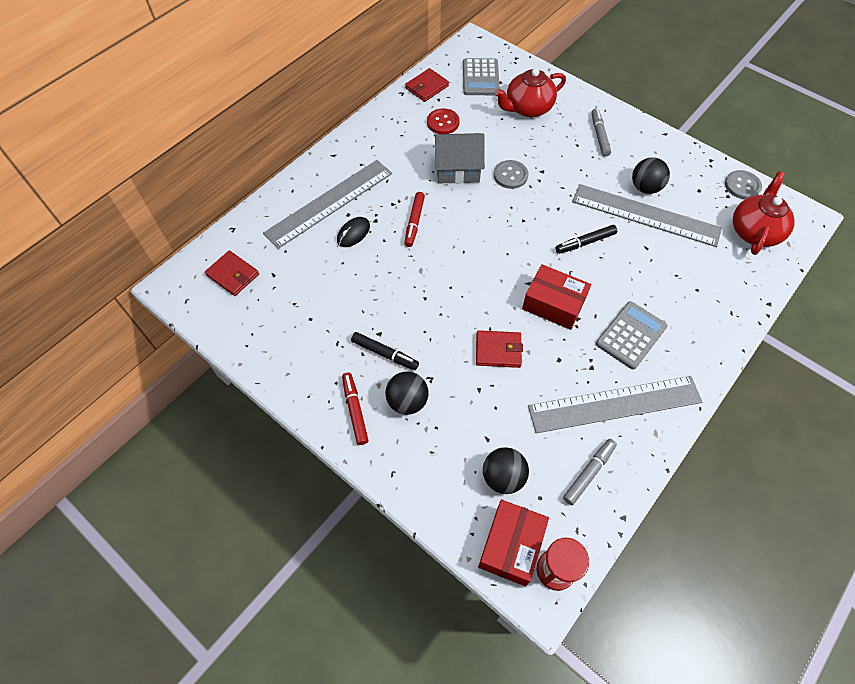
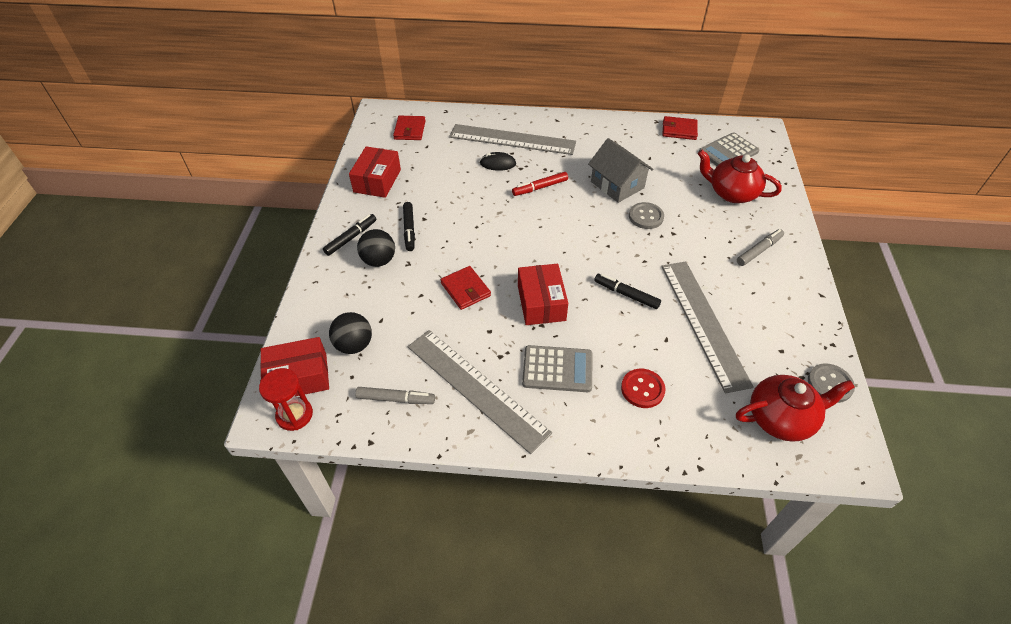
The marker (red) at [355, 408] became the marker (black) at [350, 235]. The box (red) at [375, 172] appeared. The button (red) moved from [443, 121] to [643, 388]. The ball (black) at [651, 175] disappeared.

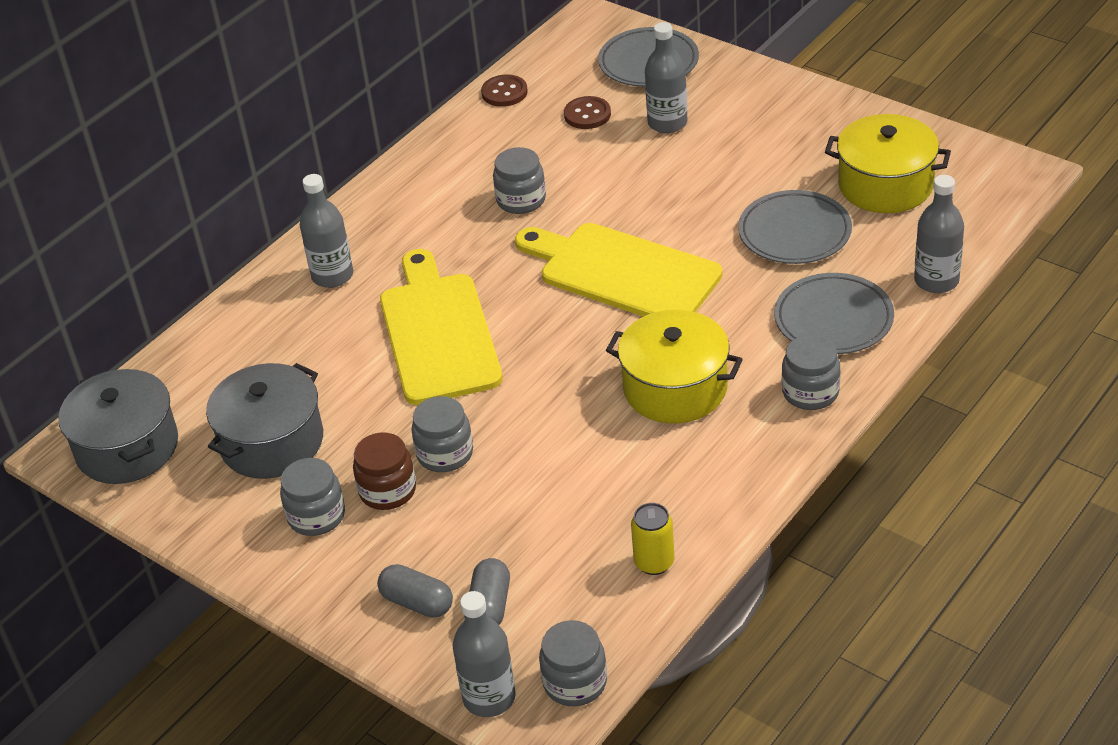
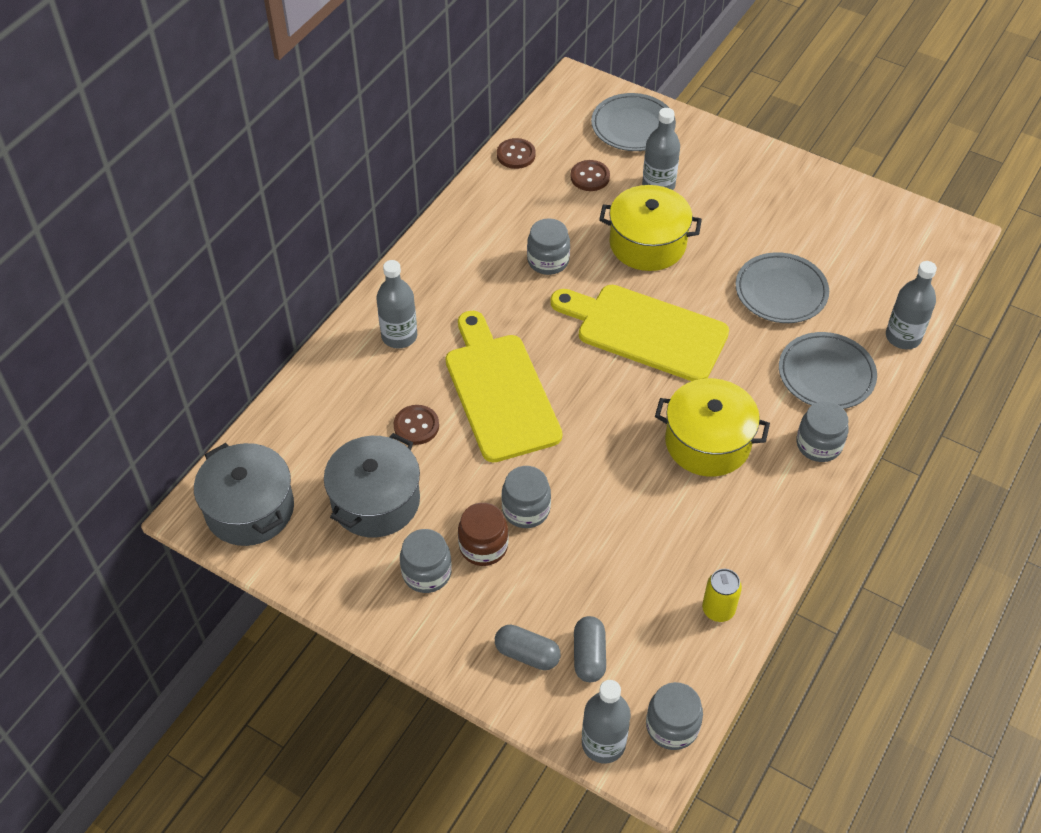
The button (brown) at [416, 425] appeared. The pot (yellow) moved from [888, 163] to [650, 228].

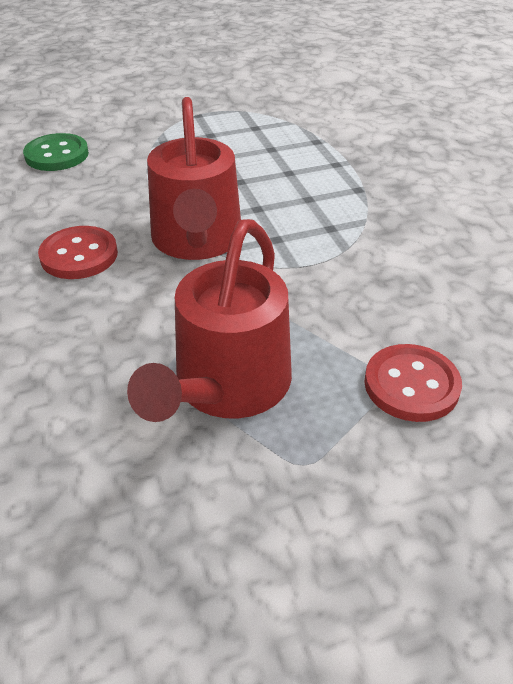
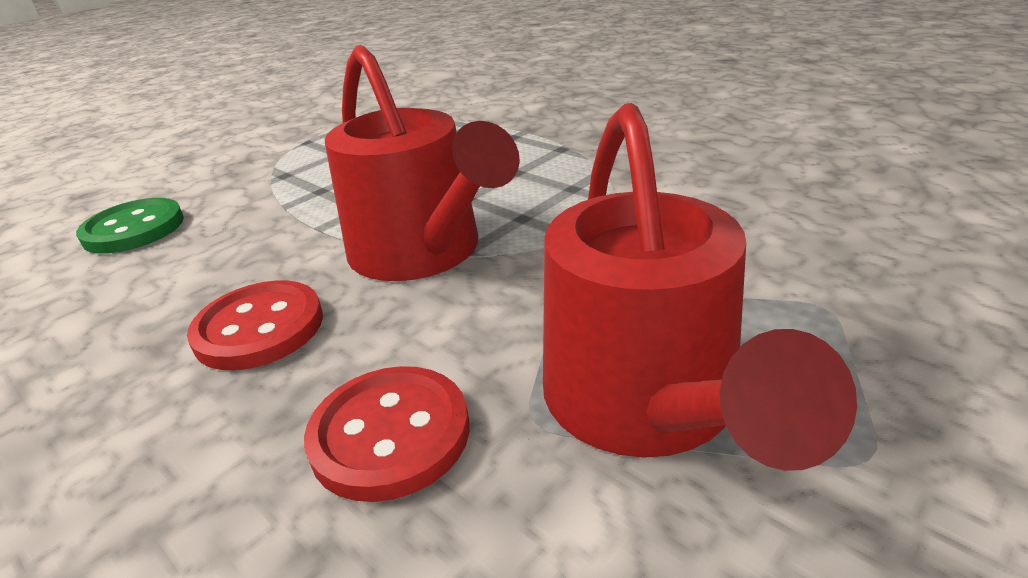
The button (red) moved from [413, 383] to [386, 434].

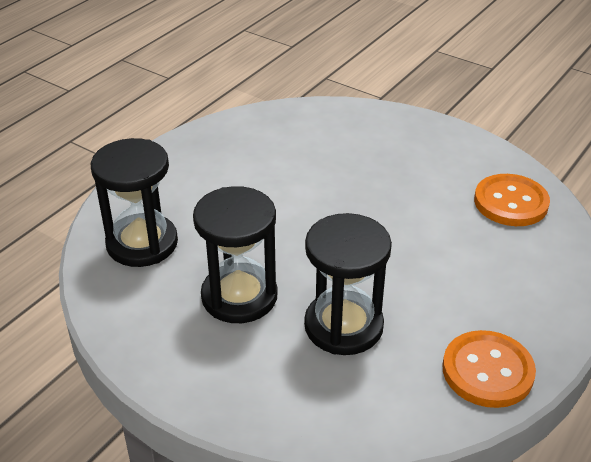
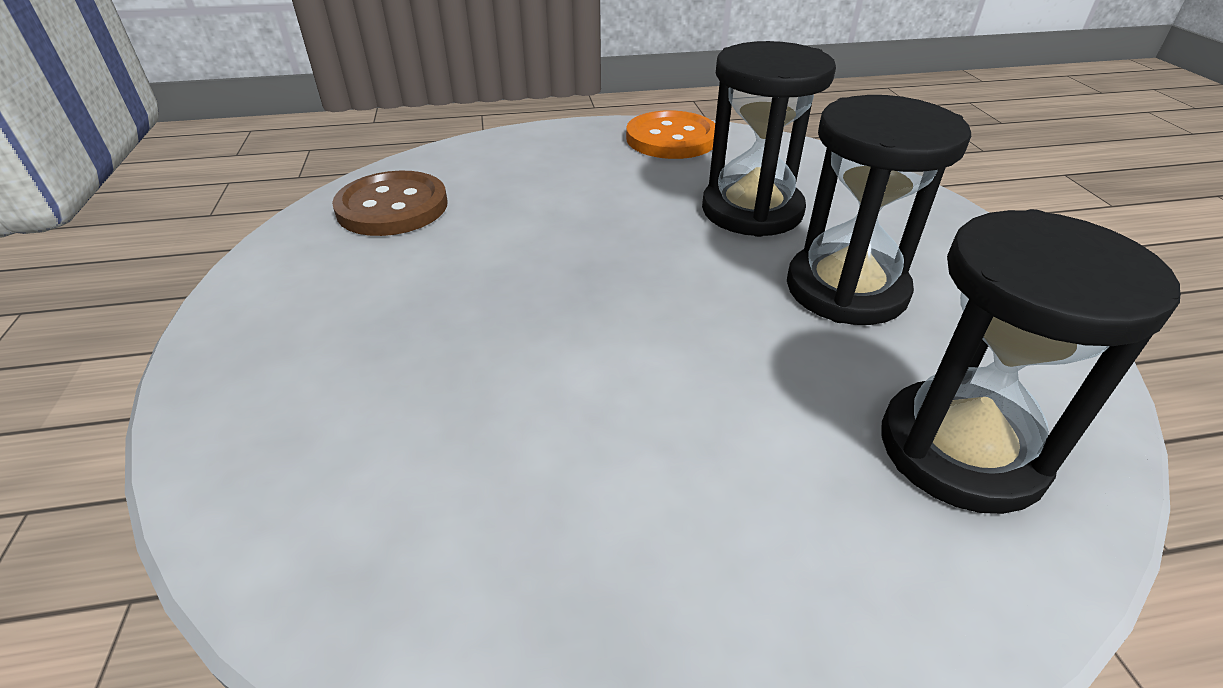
The button (orange) at [512, 200] became the button (brown) at [389, 203].

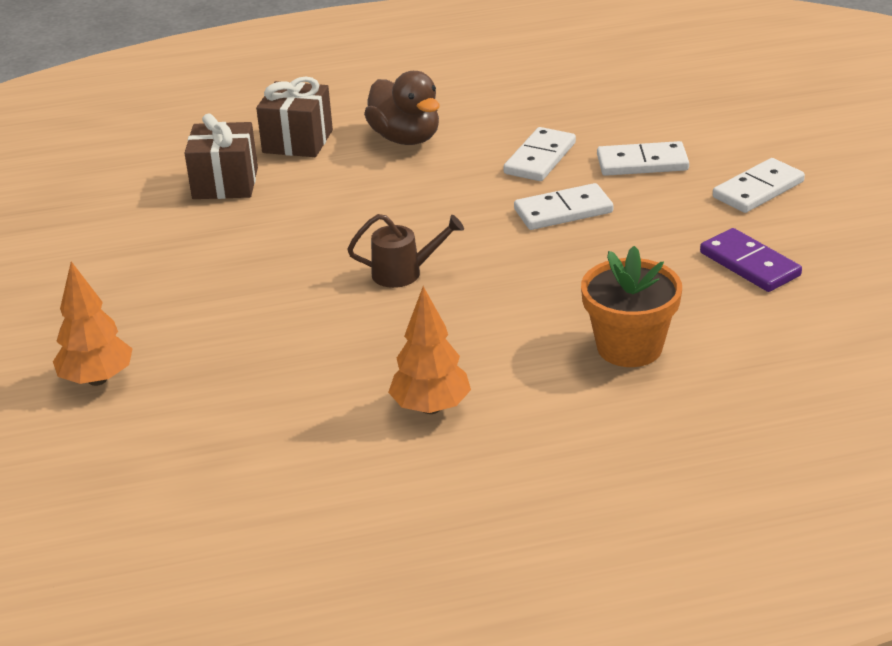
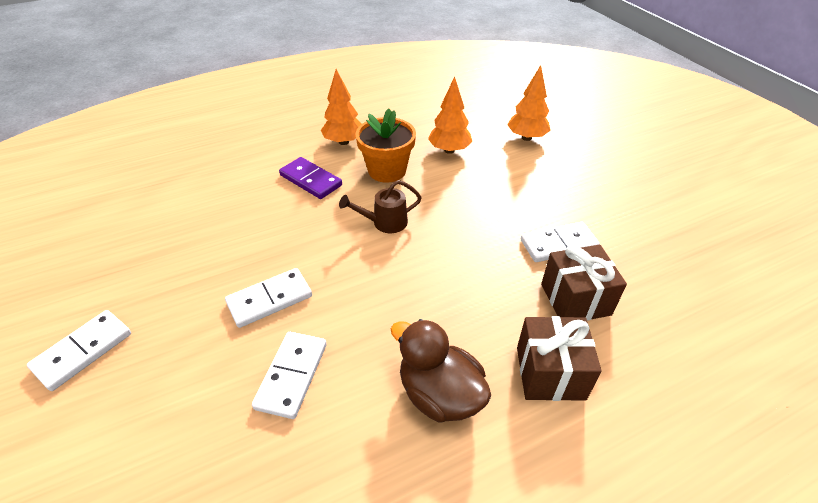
The domino (purple) moved from [751, 260] to [310, 178]. The flower pot (orange) moved from [631, 306] to [385, 145]. The tree (orange) at [450, 115] appeared. The domino (white) moved from [643, 158] to [560, 242].

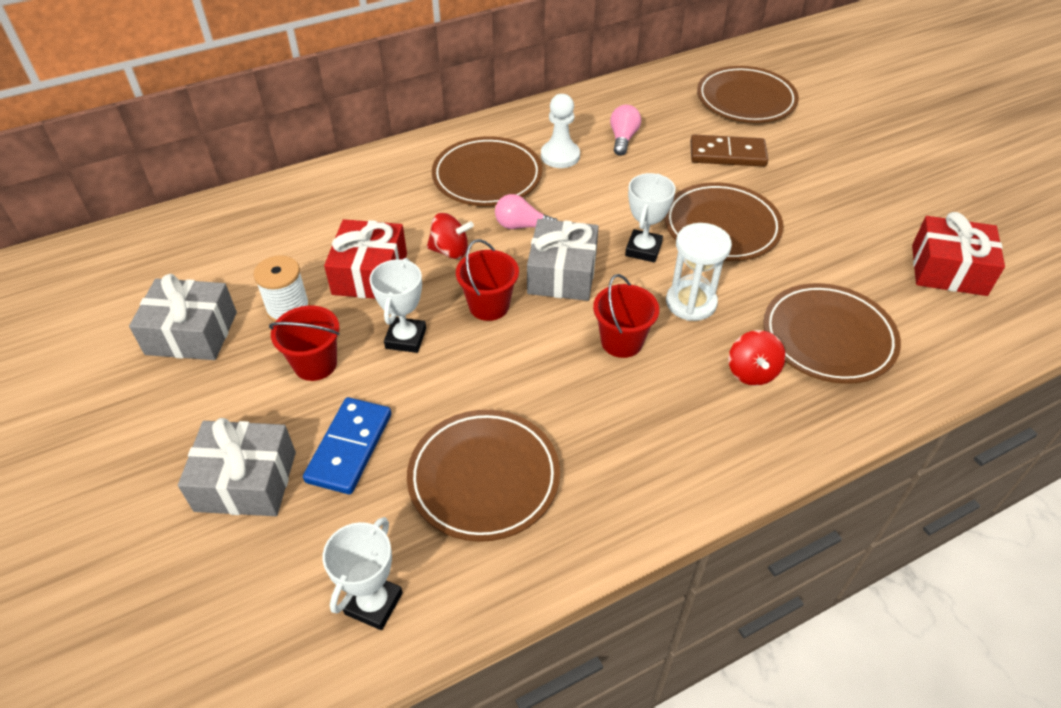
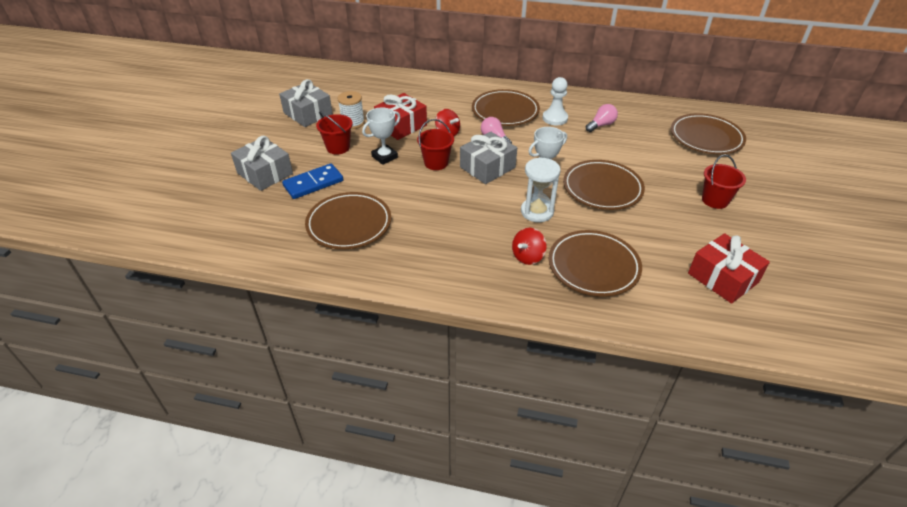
The bucket (red) moved from [626, 316] to [724, 181]. The trophy (white) at [363, 573] disappeared. The domino (brown) at [729, 151] disappeared.

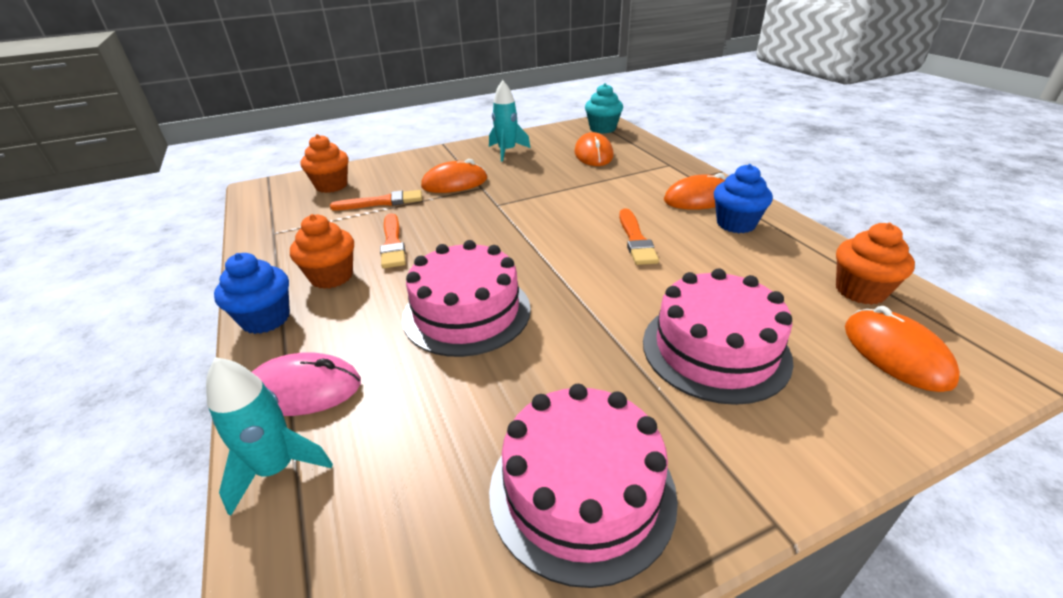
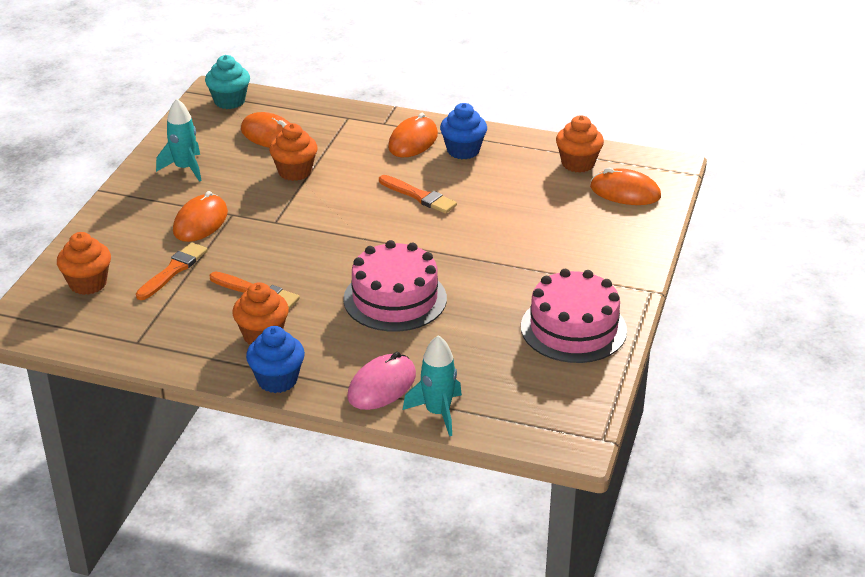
The cupcake (orange) at [293, 152] appeared. The cake (pink) at [718, 336] disappeared.

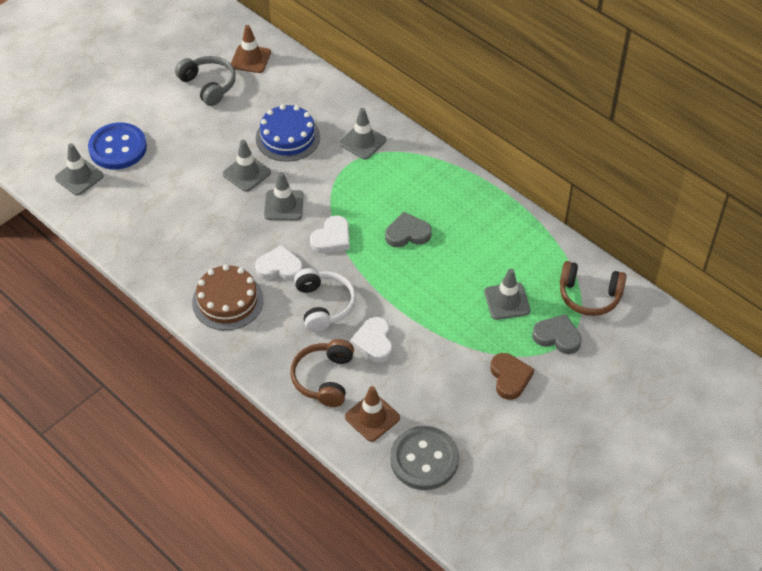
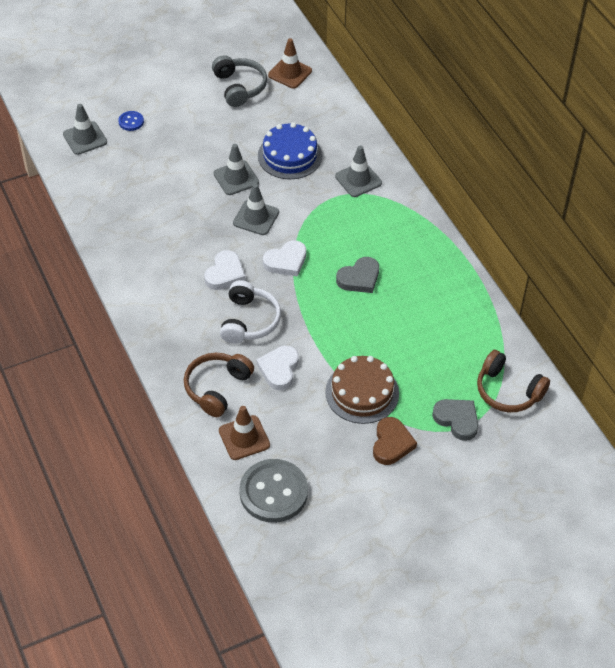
The button (blue) at [117, 146] changed to 0.45 times the size. The heart (white) at [279, 263] turned 90 degrees clockwise. The cake (brown) moved from [228, 297] to [362, 390]. The heart (grey) at [408, 229] turned 135 degrees clockwise. The traffic cone (grey) at [507, 294] disappeared.

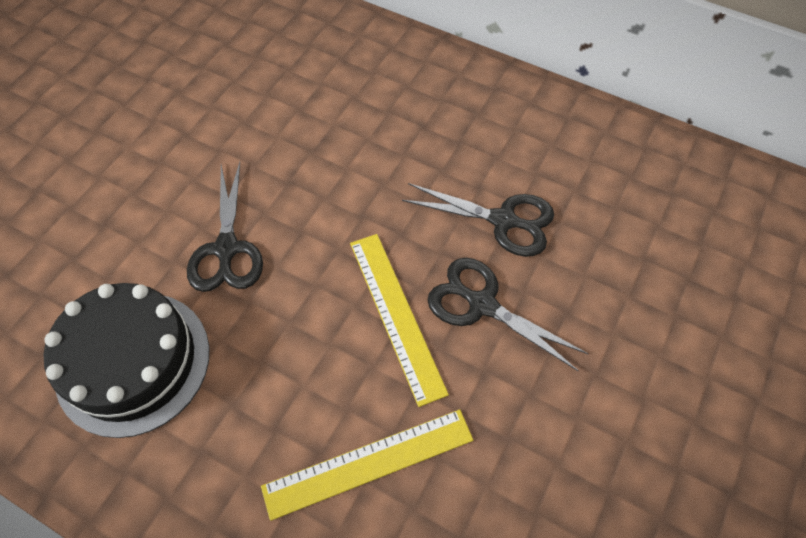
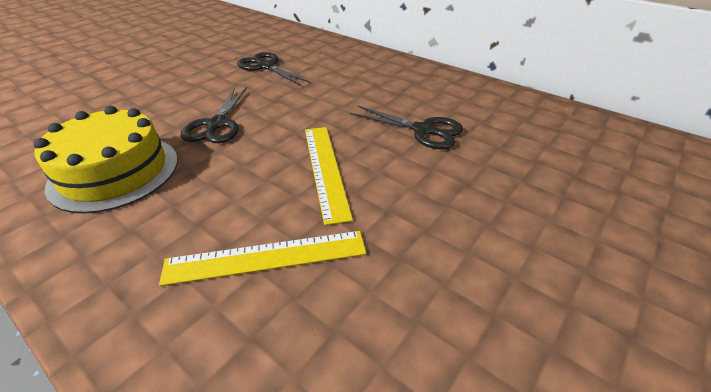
The cake (black) at [126, 360] became the cake (yellow) at [106, 160]. The scissors (black) moved from [508, 314] to [273, 68].

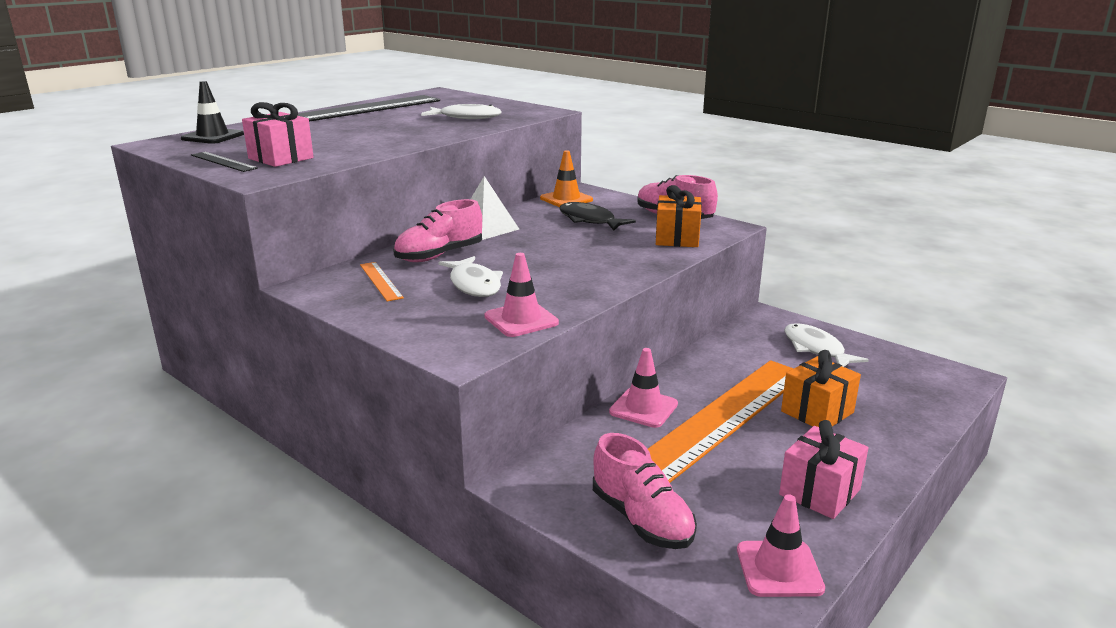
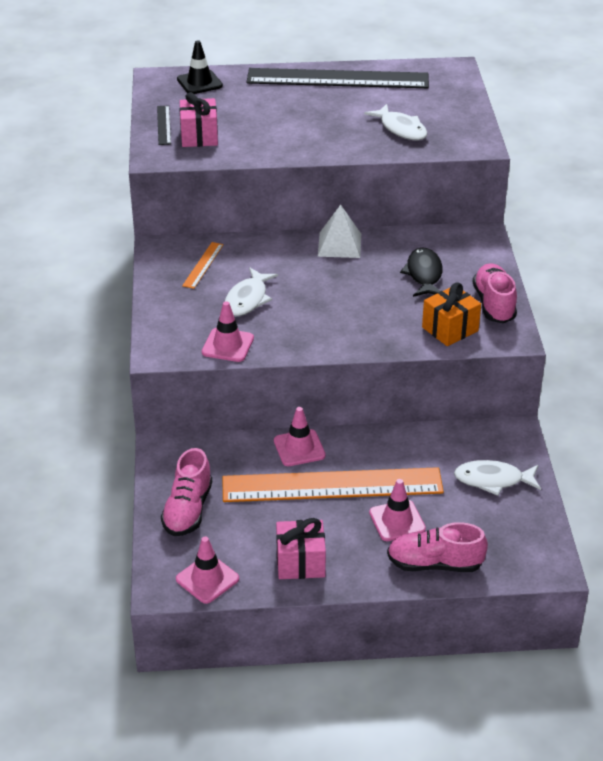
The gift (orange) at [821, 388] was replaced by the traffic cone (pink) at [397, 510]. The shoe (pink) moved from [437, 230] to [437, 547]. The fish (white) at [826, 345] turned 105 degrees counterclockwise. The traffic cone (orange) at [566, 178] disappeared.

